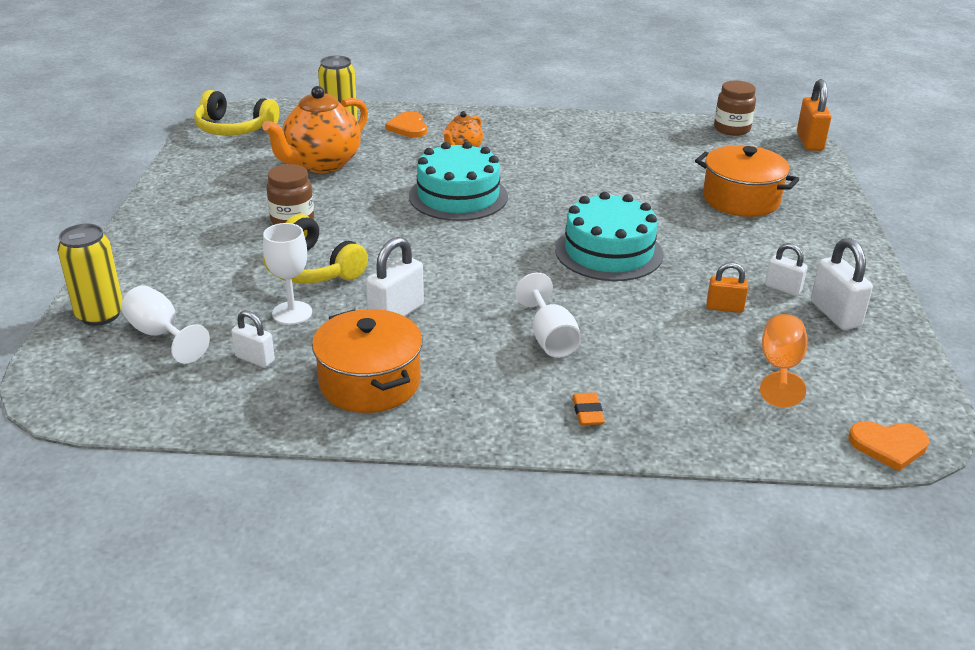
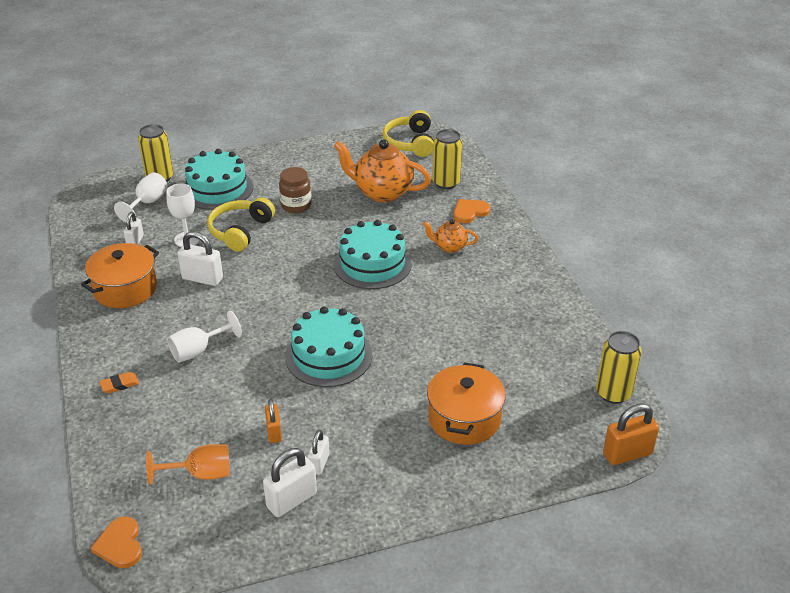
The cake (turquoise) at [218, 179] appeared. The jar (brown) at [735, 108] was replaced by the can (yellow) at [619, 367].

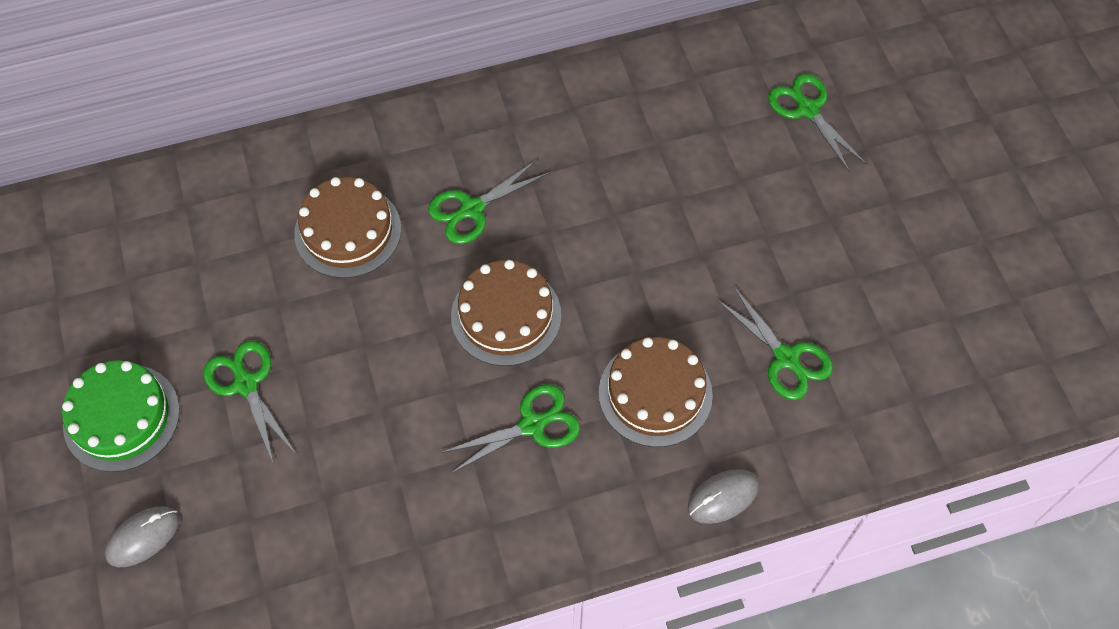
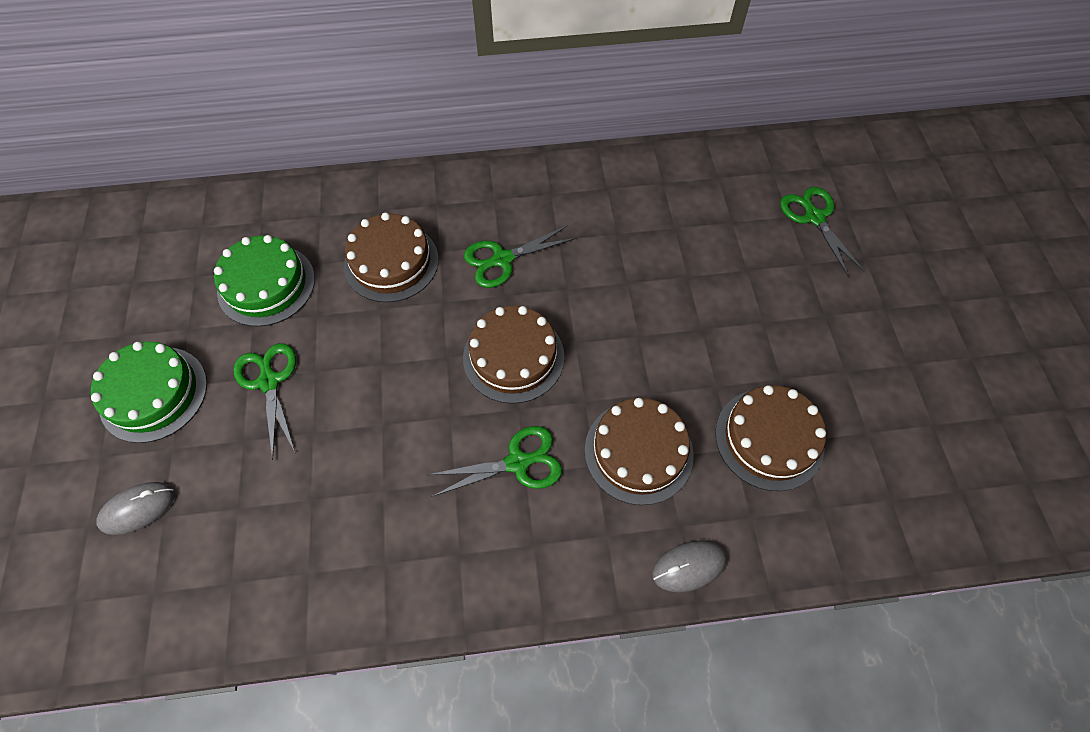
The cake (green) at [264, 281] appeared. The scissors (green) at [775, 343] was replaced by the cake (brown) at [770, 438].

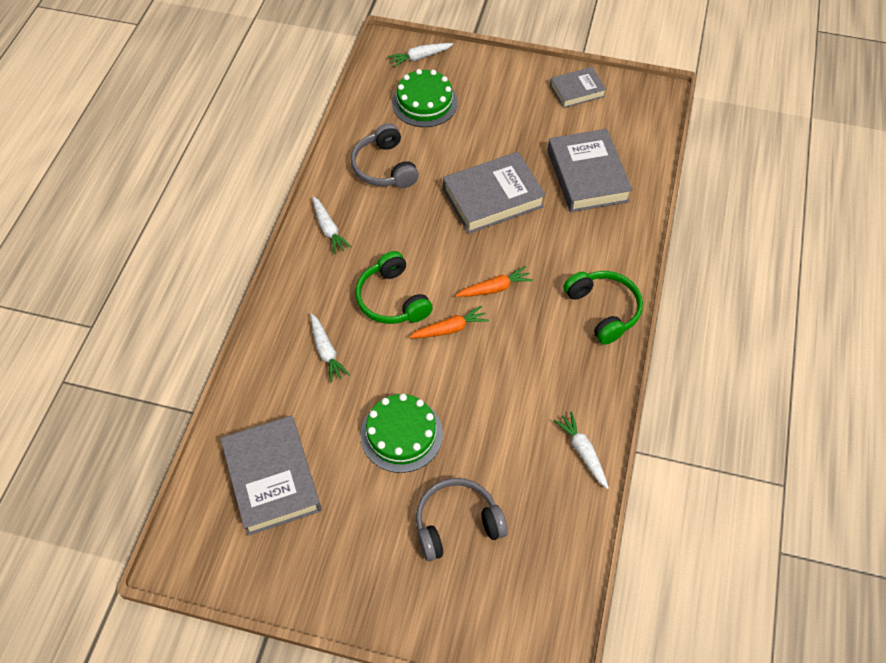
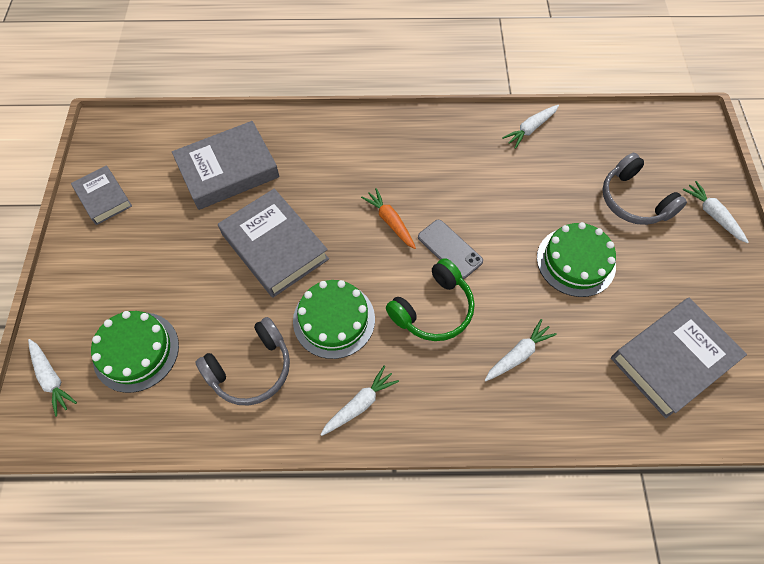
The cake (green) at [334, 319] appeared. The carrot (orange) at [449, 321] was replaced by the phone (grey) at [450, 249]. The carrot (white) at [716, 212] appeared. The headphones (green) at [603, 308] disappeared.

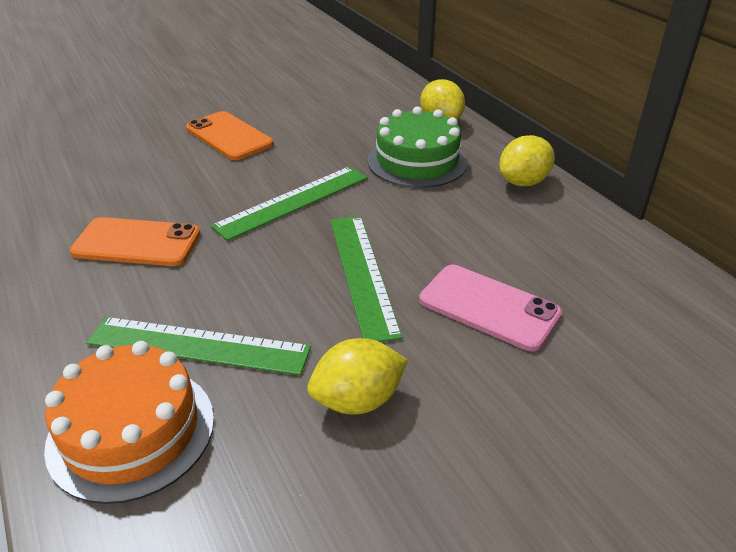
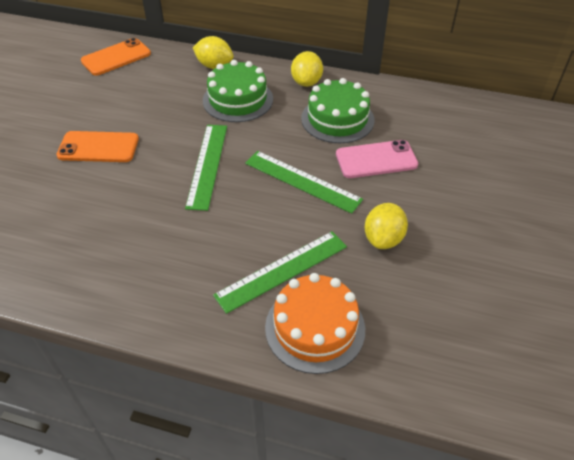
The phone (orange) moved from [135, 241] to [116, 57]. The cake (green) at [337, 110] appeared.

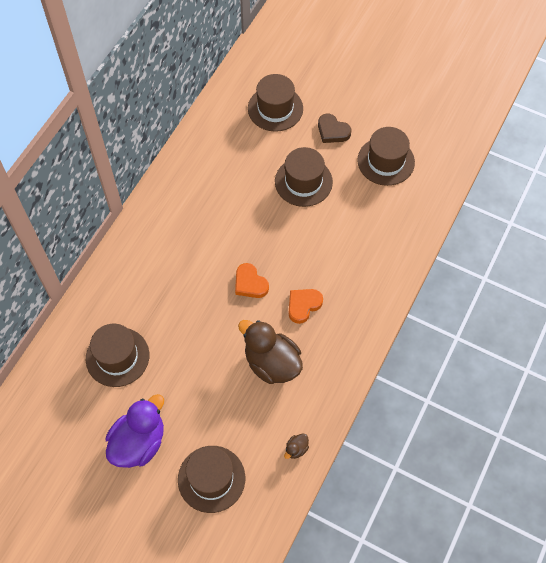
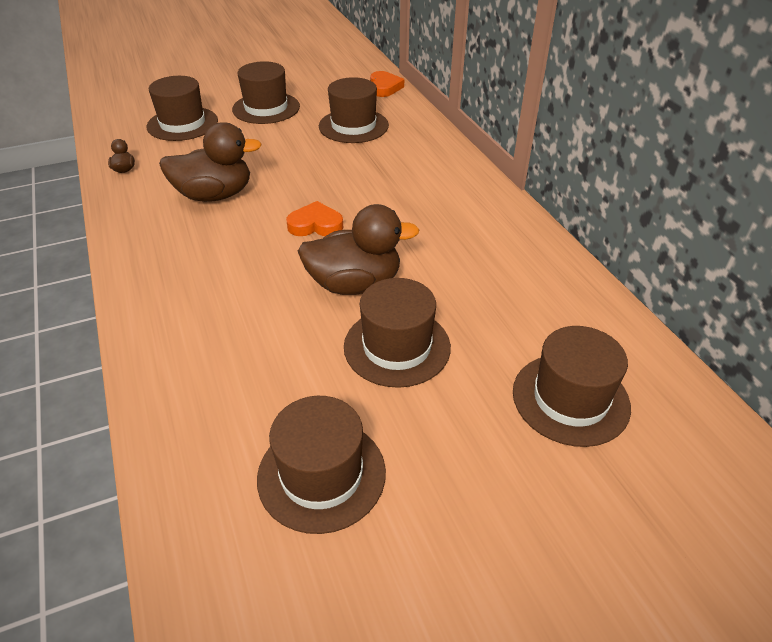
The duck (purple) at [135, 431] was replaced by the hat (brown) at [266, 92]. The duck (brown) at [358, 249] appeared. The heart (orange) moved from [306, 306] to [387, 84]. The heart (brown) at [334, 128] disappeared.

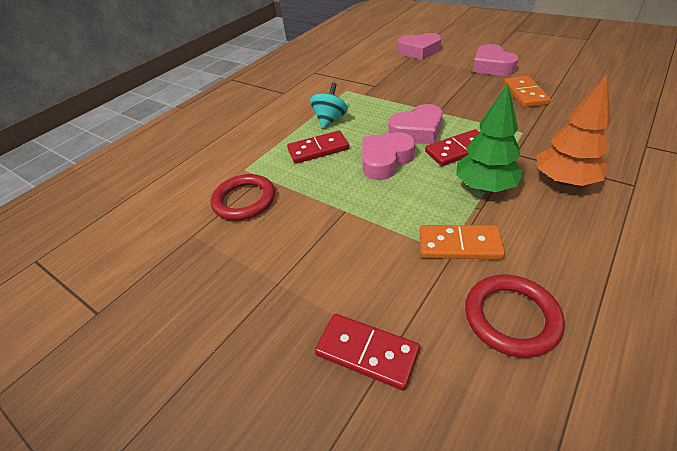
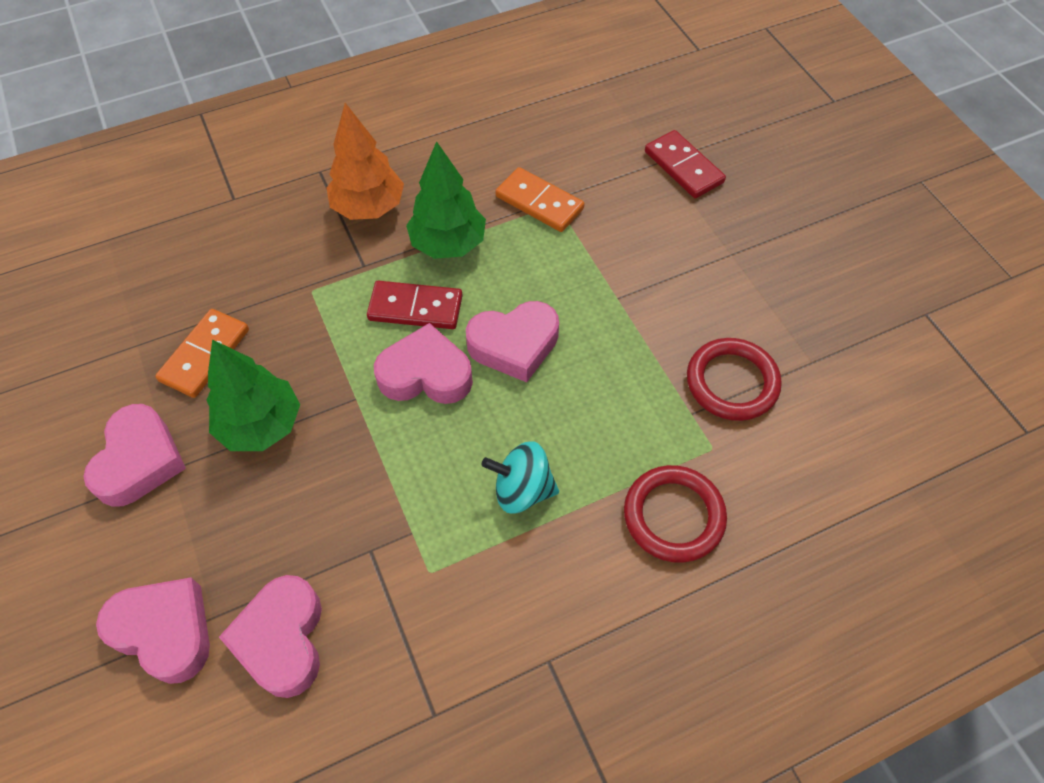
The tree (green) at [253, 395] appeared. The heart (pink) at [270, 636] appeared. The spinning top (turquoise) at [329, 106] turned 45 degrees clockwise. The ring (red) moved from [515, 316] to [675, 514]. The domino (red) at [318, 147] disappeared.

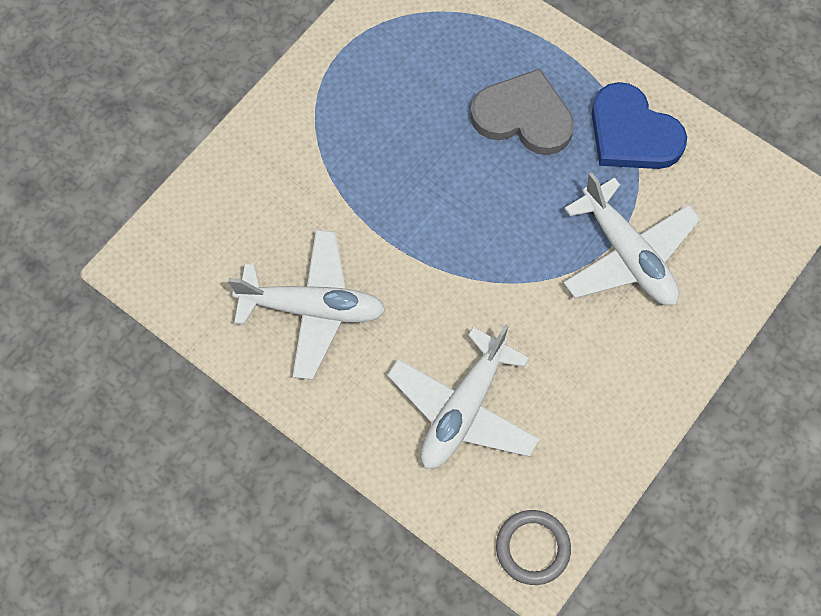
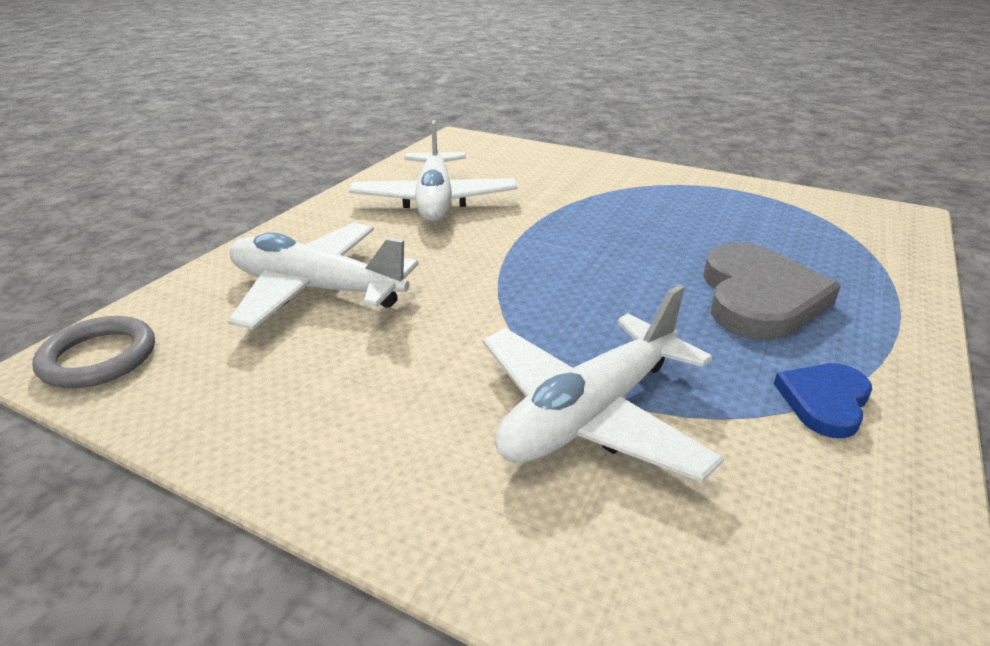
The heart (blue) at [639, 125] changed to 0.56 times the size.

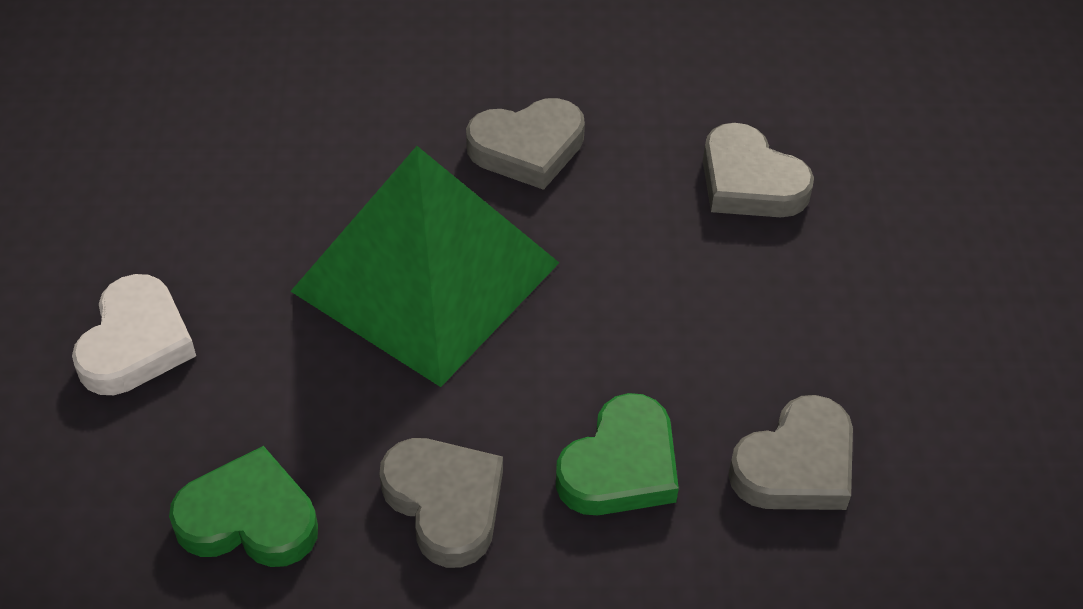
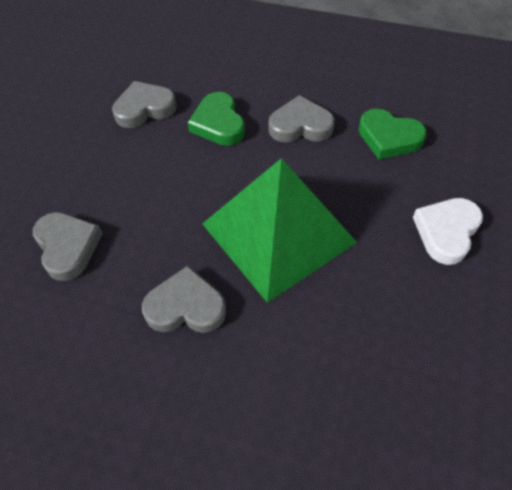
The heart (green) at [617, 454] turned 75 degrees counterclockwise. The heart (grey) at [441, 503] turned 105 degrees clockwise.

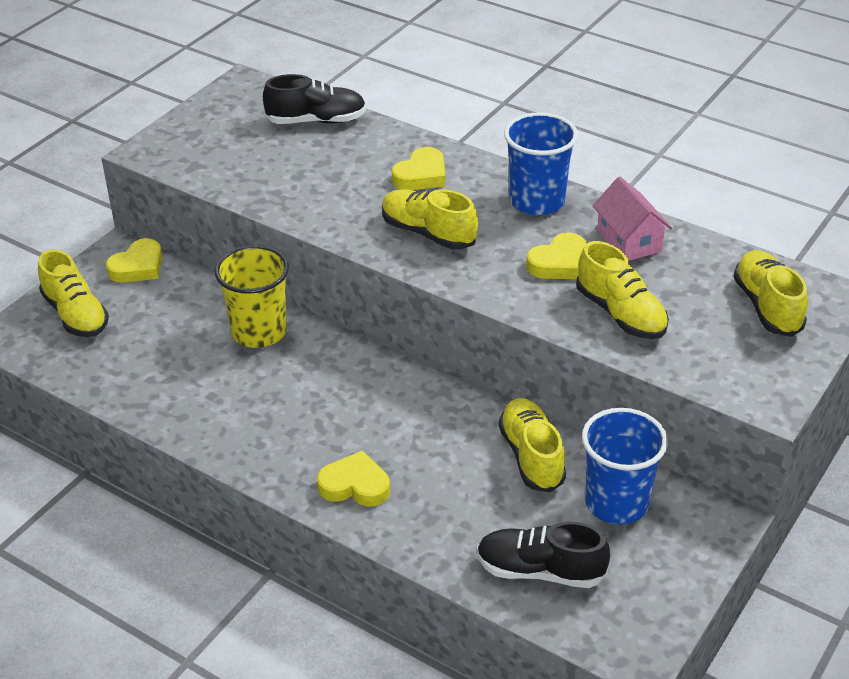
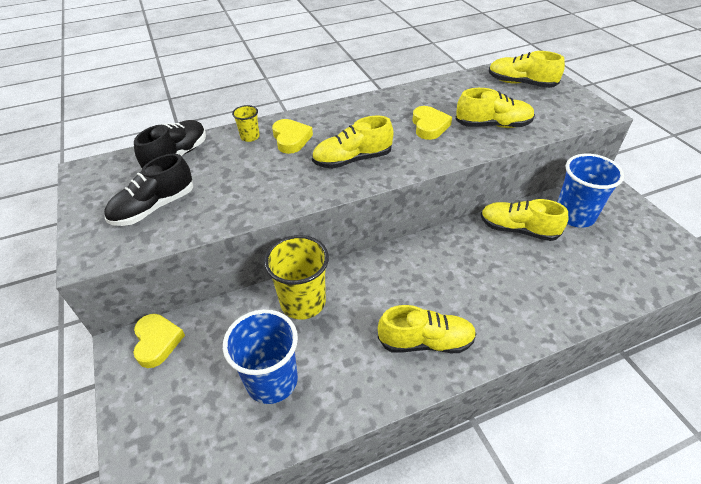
The shoe (black) moved from [543, 555] to [148, 190]. The cup (blue) moved from [541, 163] to [260, 356]. The cup (yellow) at [246, 123] appeared. The shoe (yellow) moved from [73, 293] to [427, 329]. The heart (yellow) at [353, 478] disappeared. The house (pink) at [632, 219] disappeared.

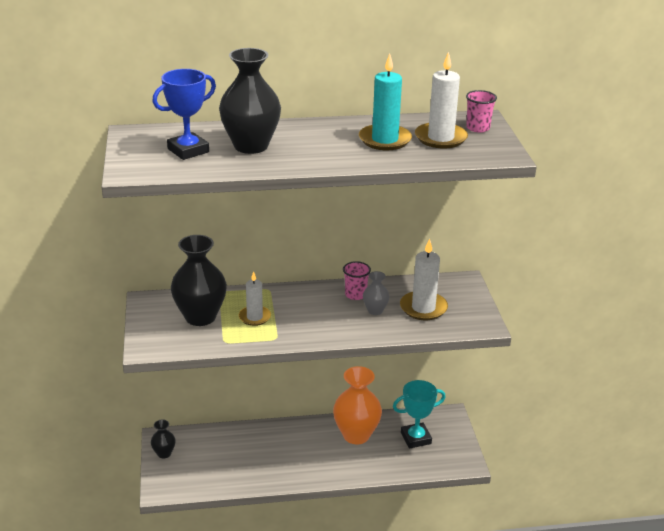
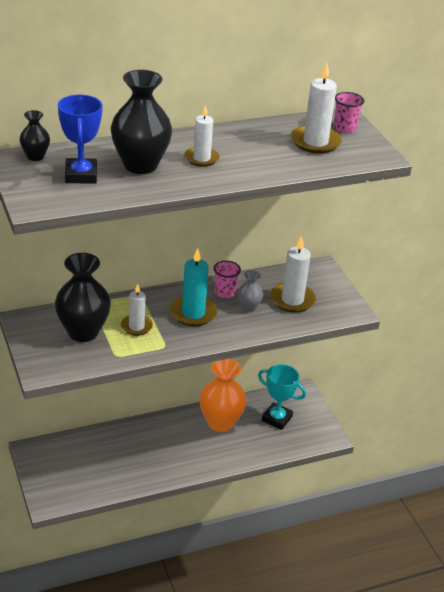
The vase (black) moved from [163, 439] to [35, 135]. The trophy (blue) at [184, 114] turned 45 degrees counterclockwise. The candle (turquoise) moved from [385, 102] to [193, 287]. The candle (white) at [202, 136] appeared. The trophy (turquoise) at [419, 414] turned 60 degrees clockwise.

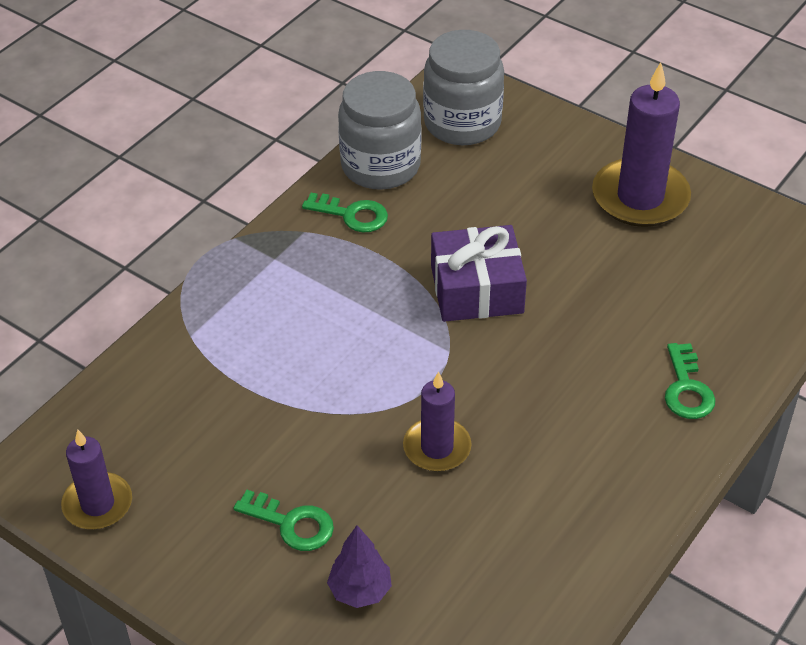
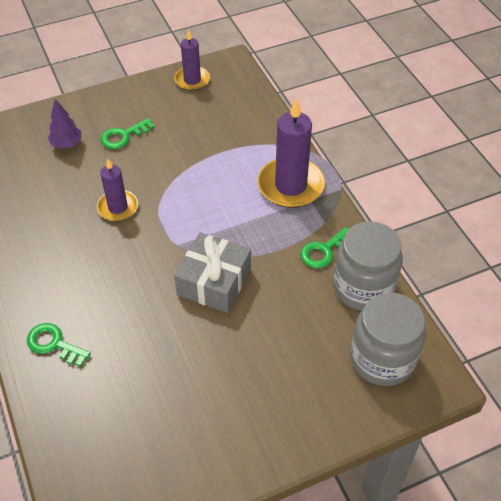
The gift (purple) at [479, 273] became the gift (grey) at [212, 272]. The candle (purple) moved from [641, 144] to [291, 153].

